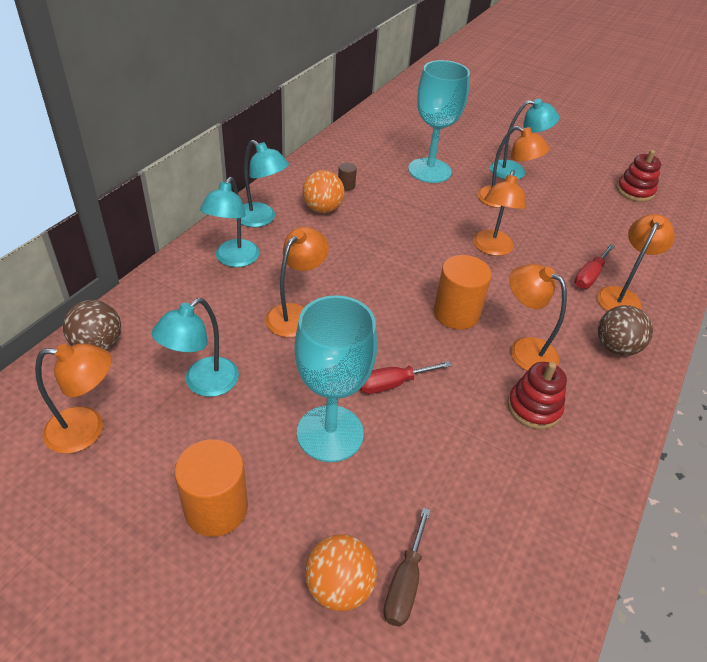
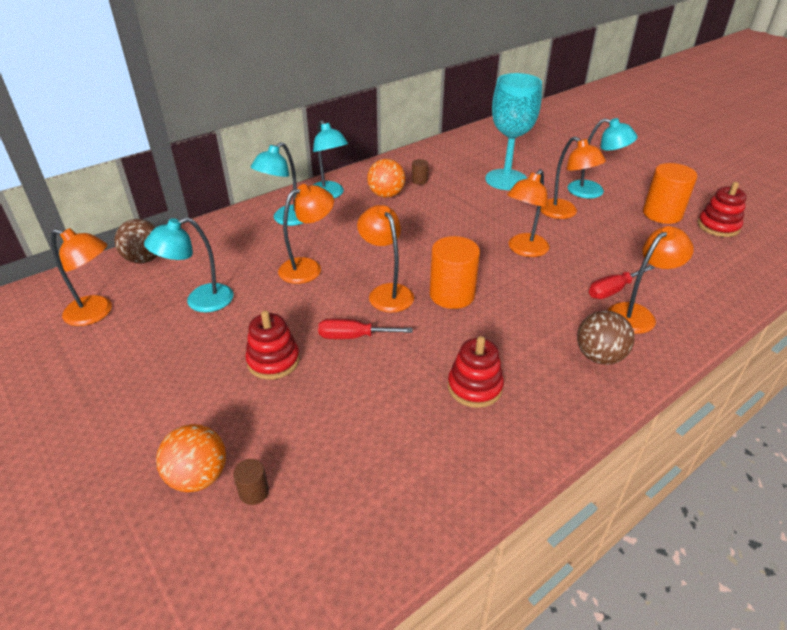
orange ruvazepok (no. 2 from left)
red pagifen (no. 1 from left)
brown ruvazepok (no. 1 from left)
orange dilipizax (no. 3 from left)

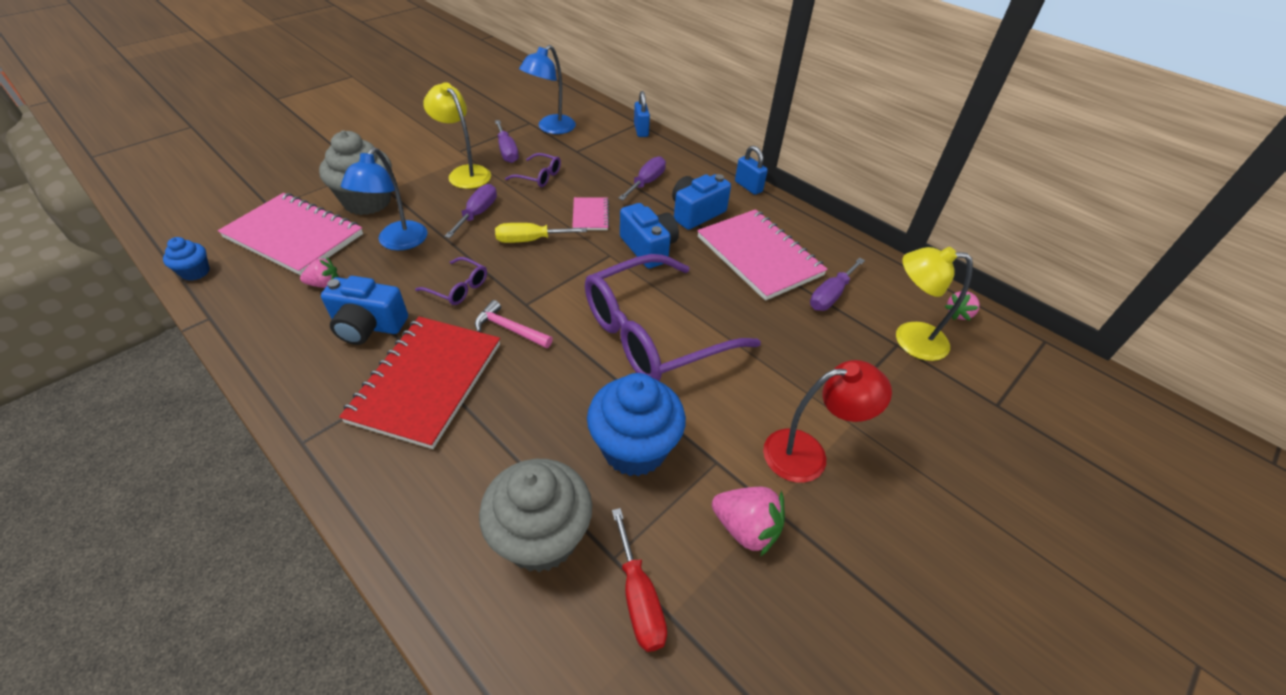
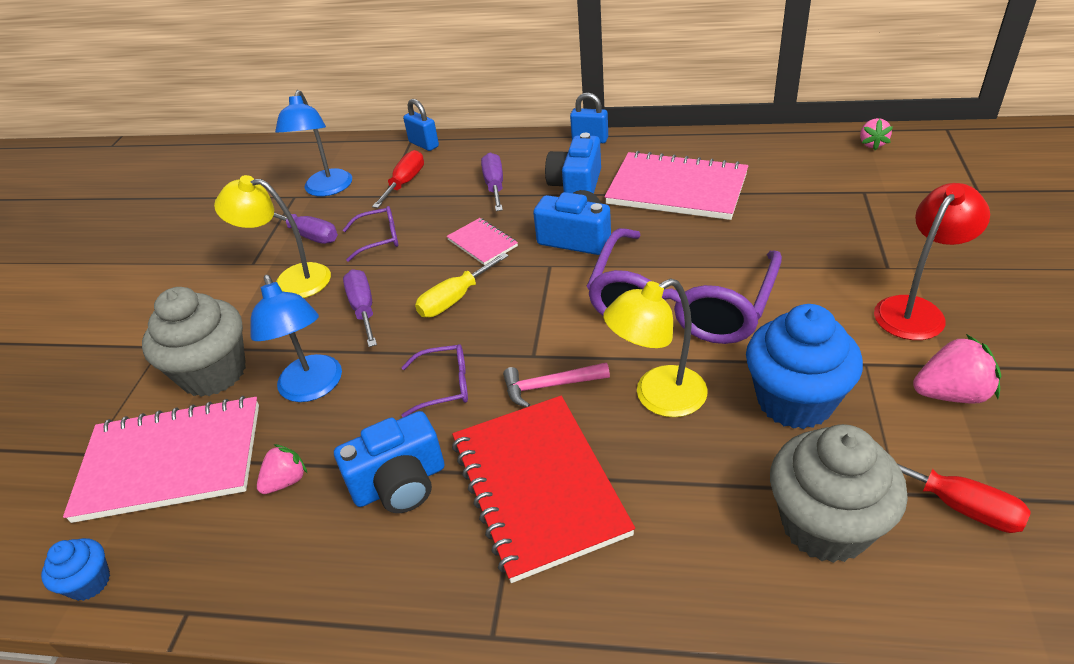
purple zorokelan (no. 4 from left in the first image)
yellow dilipizax (no. 2 from left)
red zorokelan (no. 1 from left)

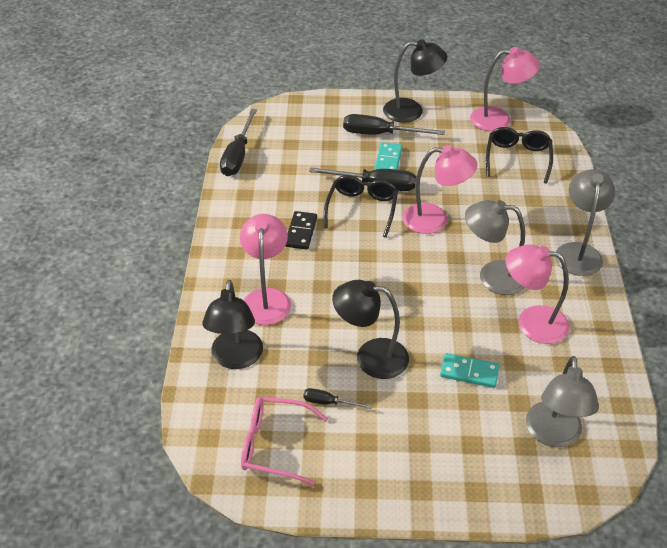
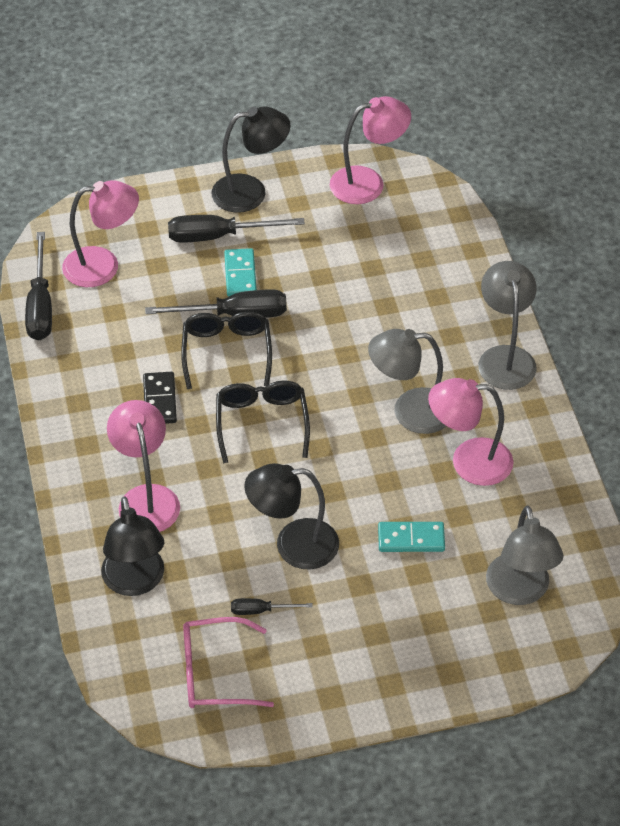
pink dilipizax (no. 1 from left)
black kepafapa (no. 2 from left)

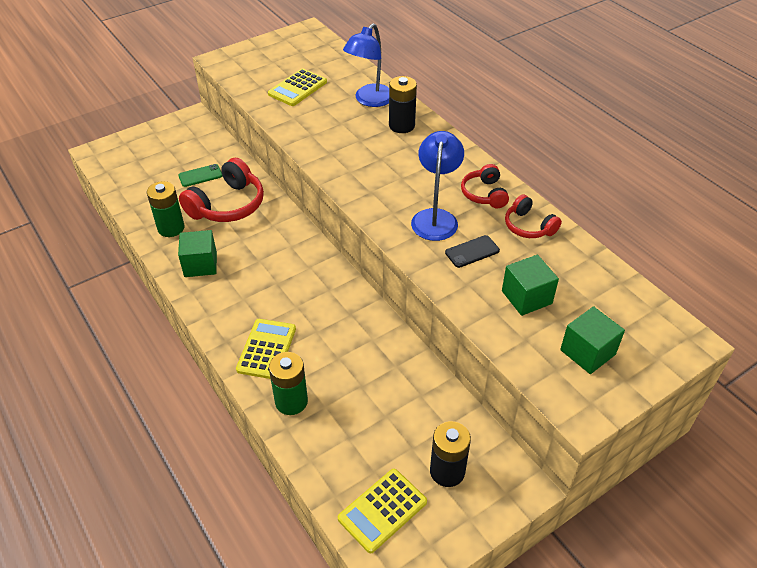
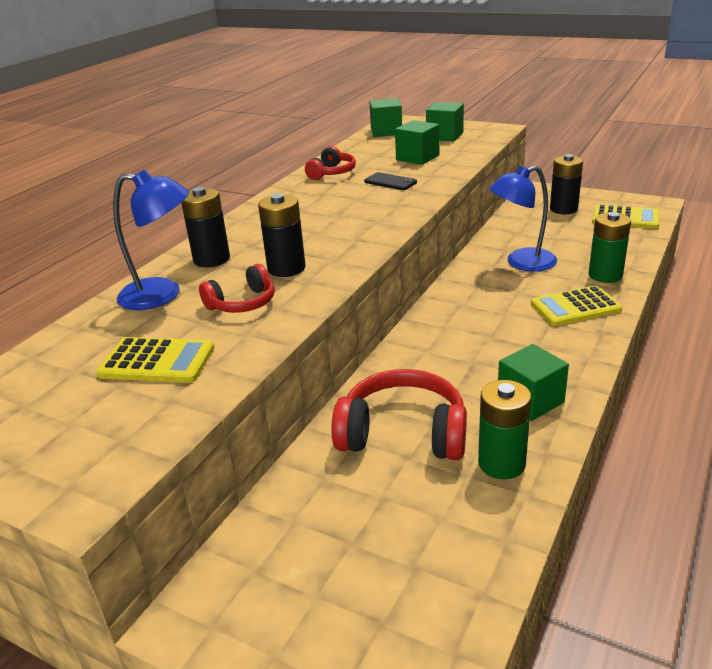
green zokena
blue dilipizax (no. 2 from left)
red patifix (no. 1 from left)
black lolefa (no. 2 from left)
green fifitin (no. 1 from left)

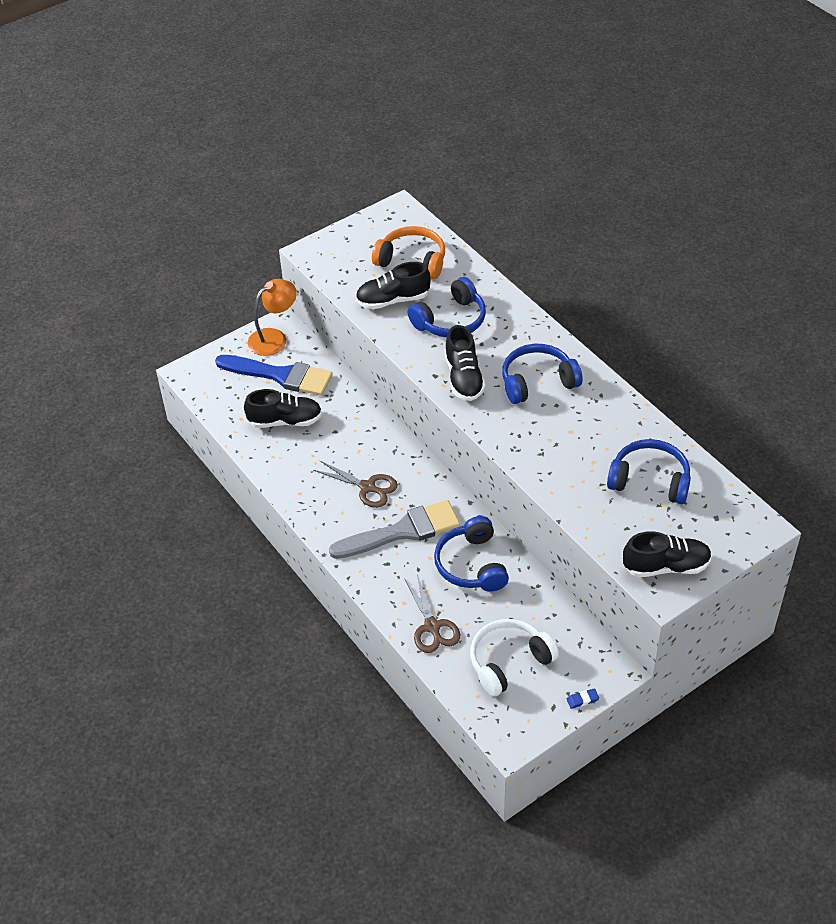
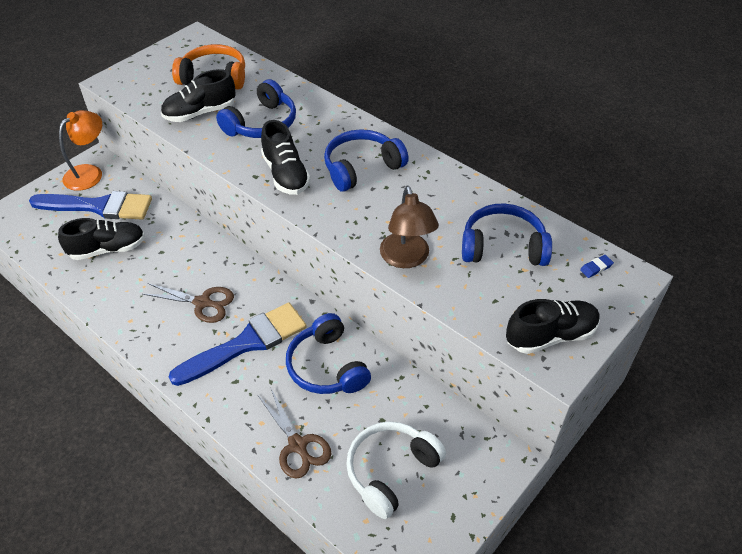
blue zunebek (no. 2 from left)
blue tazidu
brown dilipizax

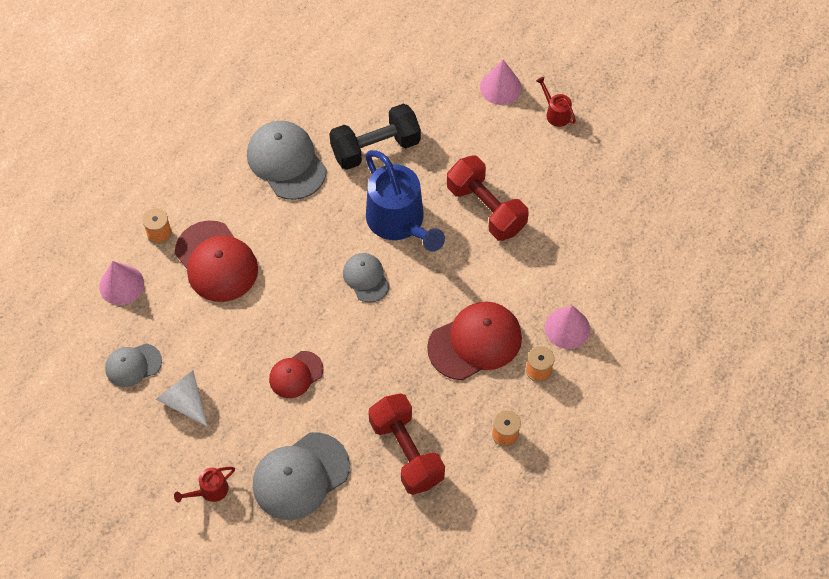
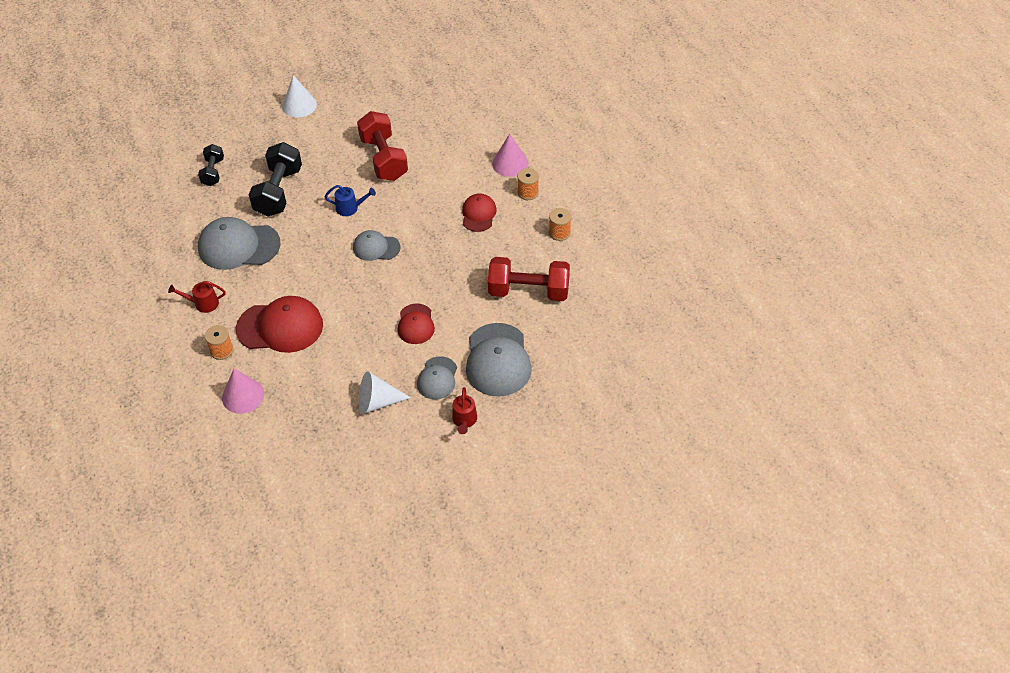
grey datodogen (no. 3 from left)
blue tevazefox
red datodogen (no. 3 from left)
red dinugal (no. 1 from left)
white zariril (no. 1 from left)
red tevazefox (no. 1 from left)
black dinugal (no. 1 from left)

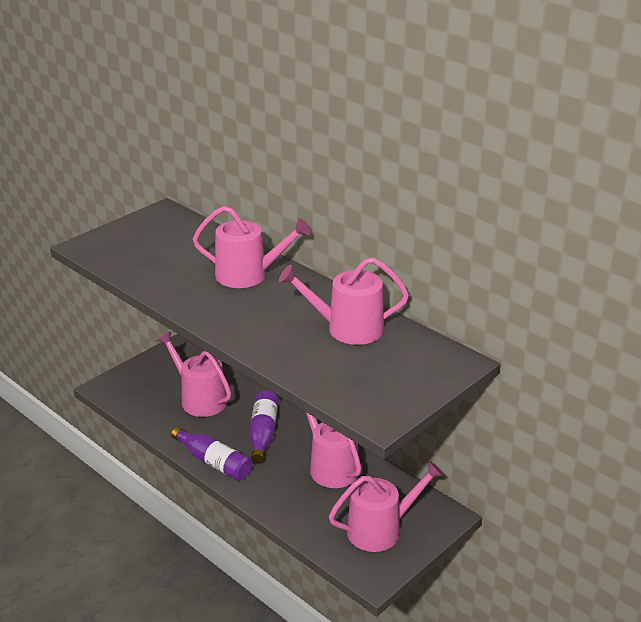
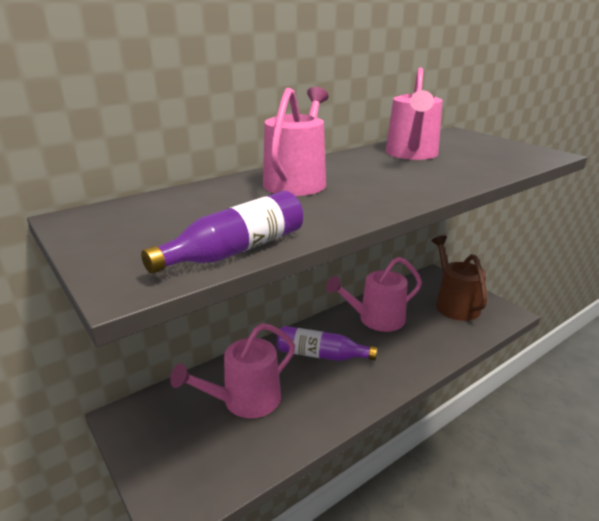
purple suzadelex (no. 1 from left)
brown tevazefox

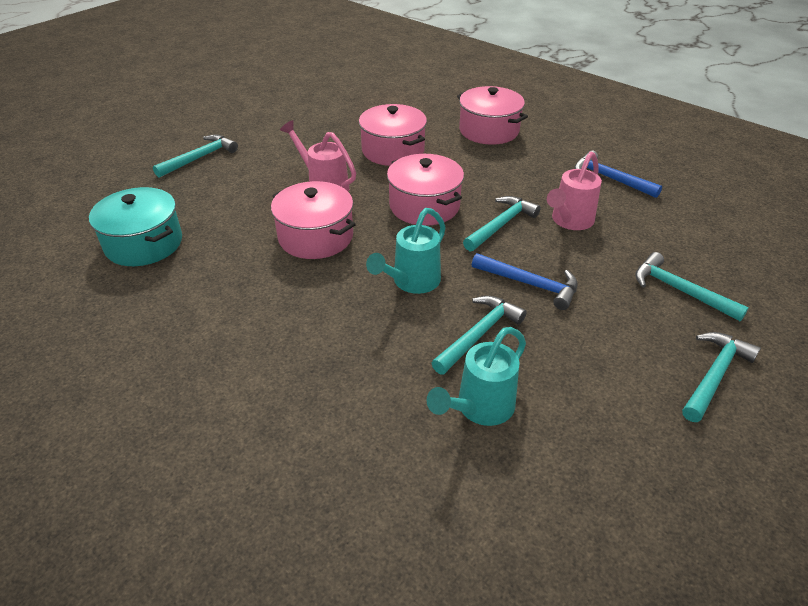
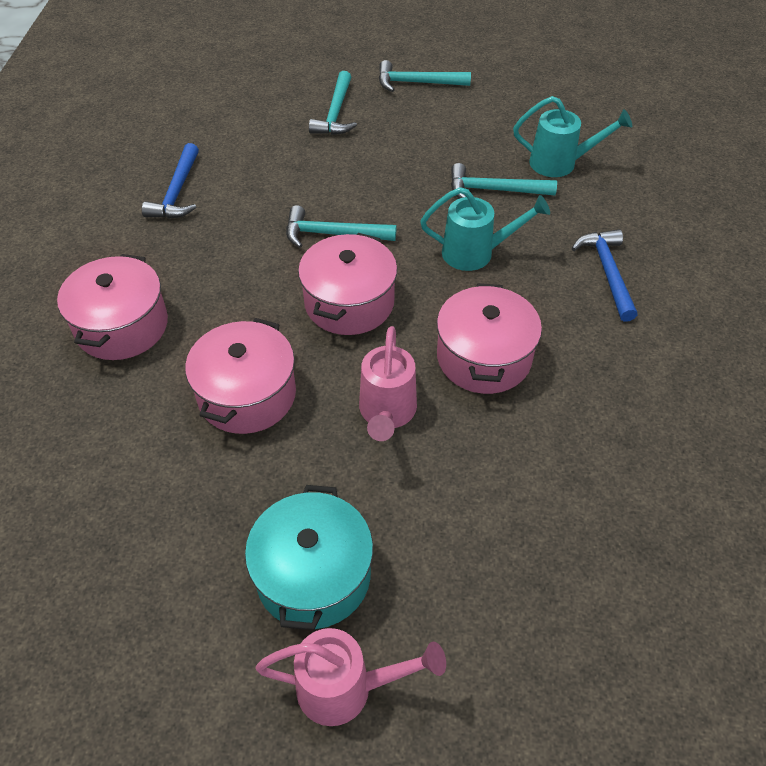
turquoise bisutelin
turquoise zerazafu (no. 1 from left in the first image)
blue zerazafu (no. 2 from left)
pink tevazefox (no. 1 from left)

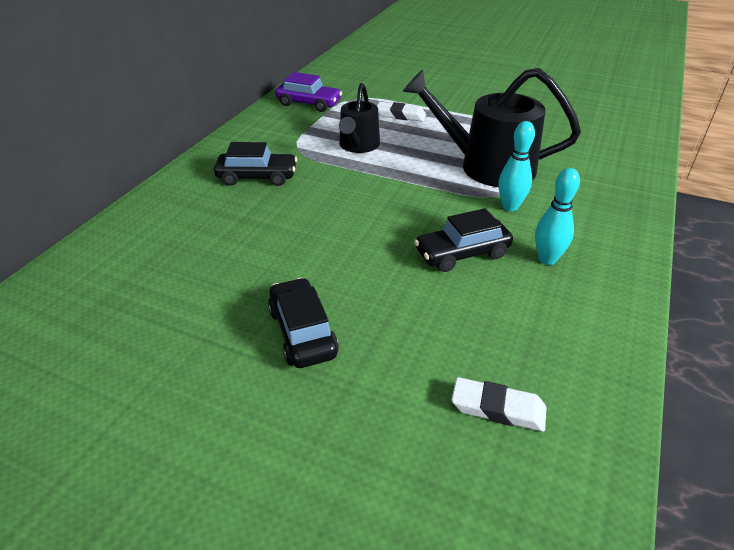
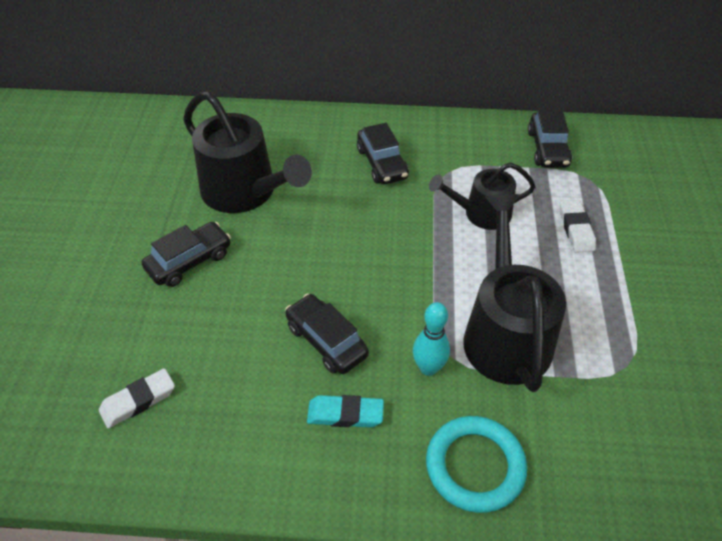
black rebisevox (no. 4 from left)
white tazidu (no. 1 from left)
turquoise tazidu
black tevazefox (no. 1 from left)
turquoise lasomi

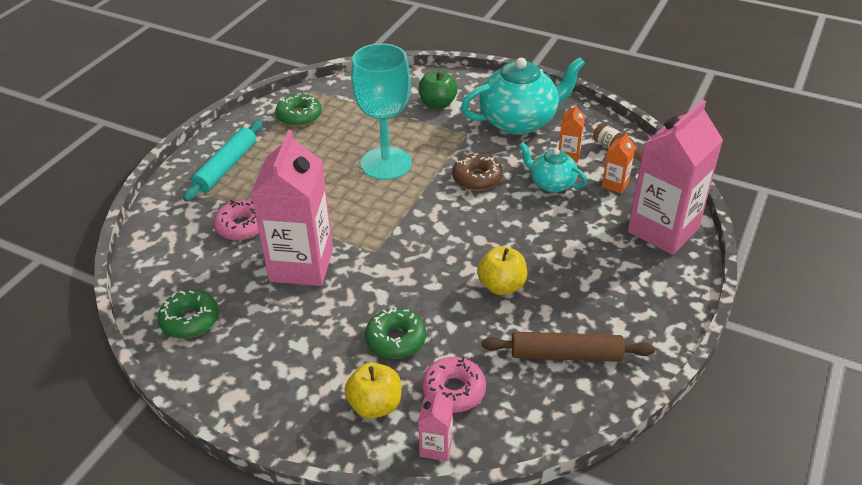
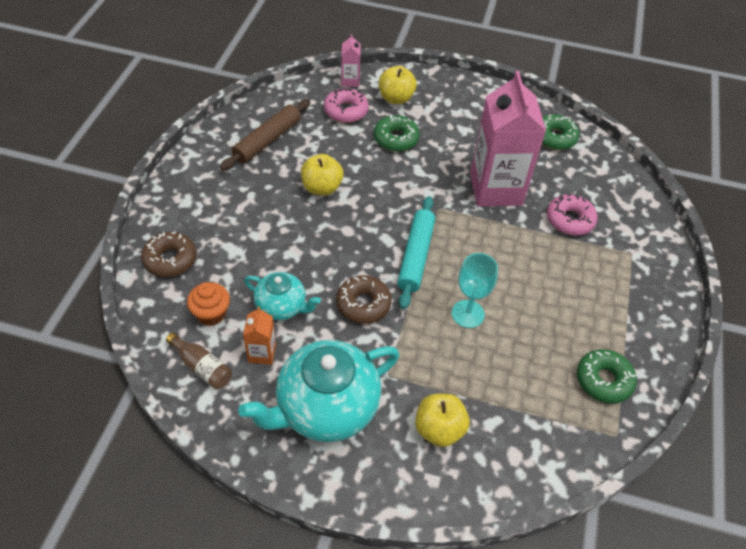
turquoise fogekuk
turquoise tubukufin
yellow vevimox (no. 3 from left)
brown fogekuk
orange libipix
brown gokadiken (no. 1 from left)

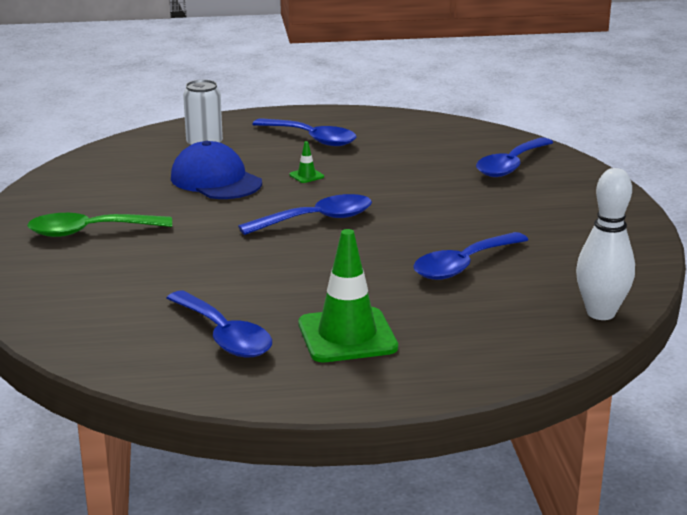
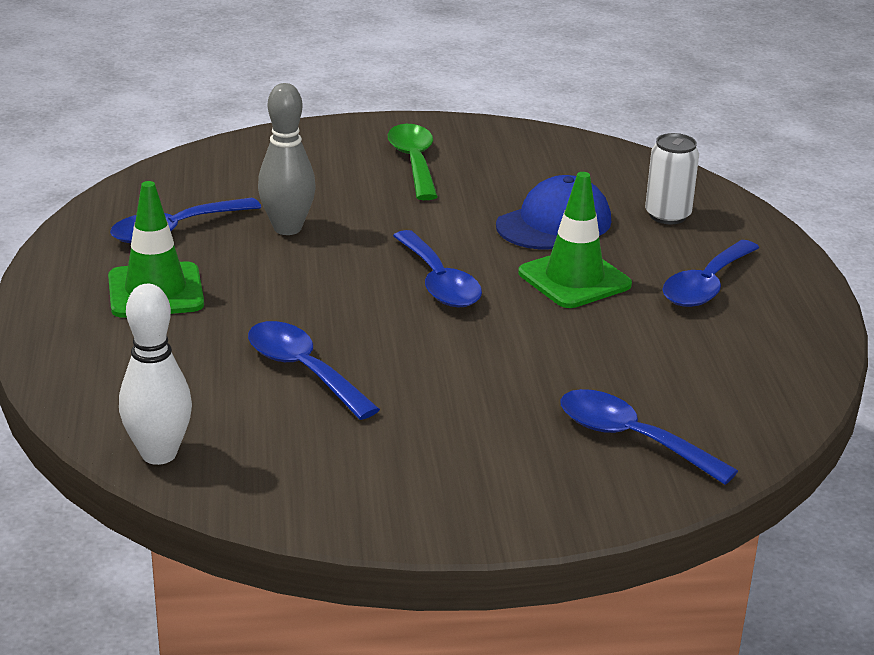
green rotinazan (no. 2 from left)
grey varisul

